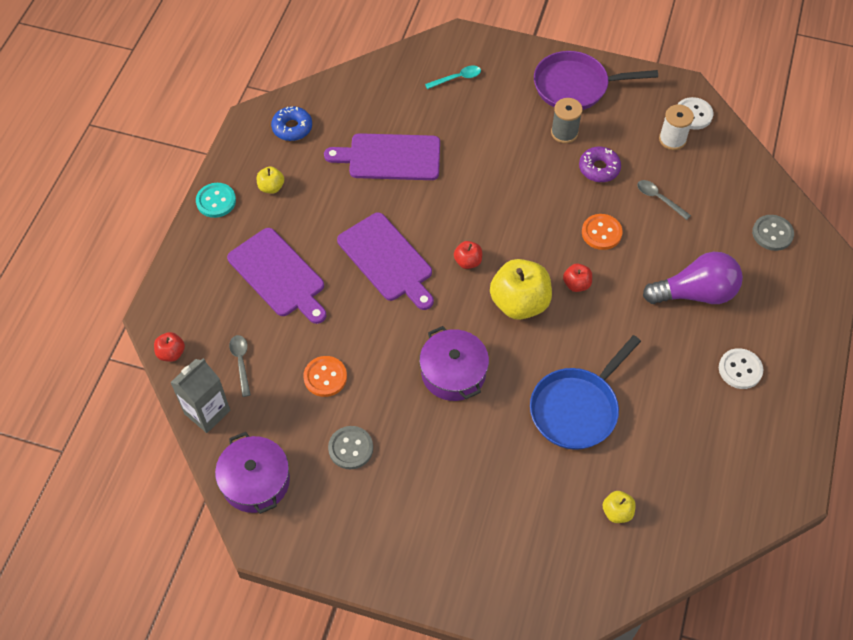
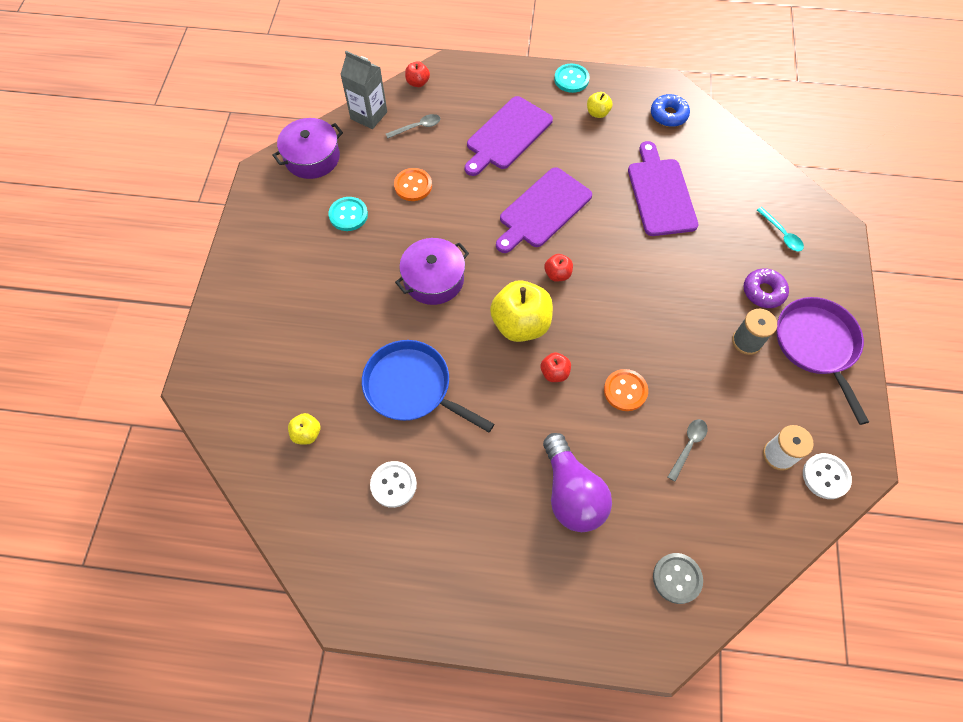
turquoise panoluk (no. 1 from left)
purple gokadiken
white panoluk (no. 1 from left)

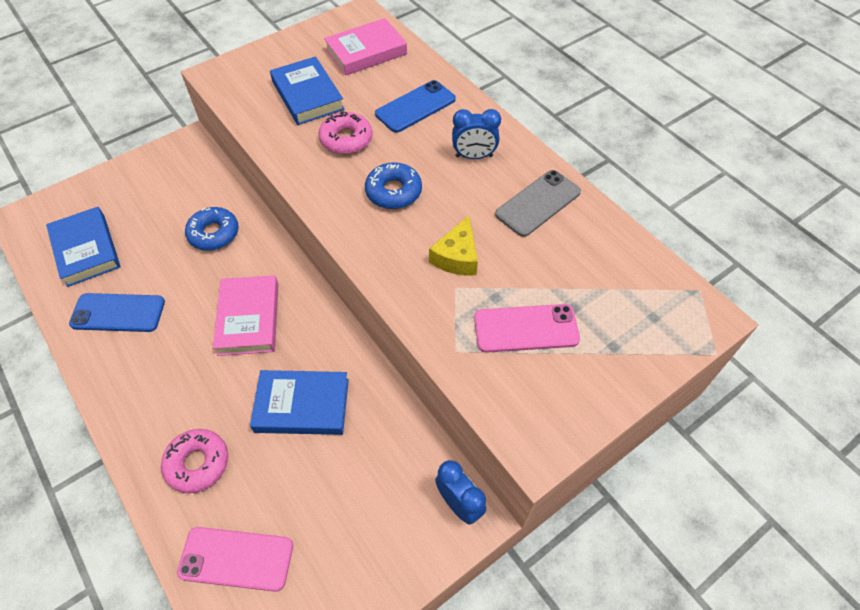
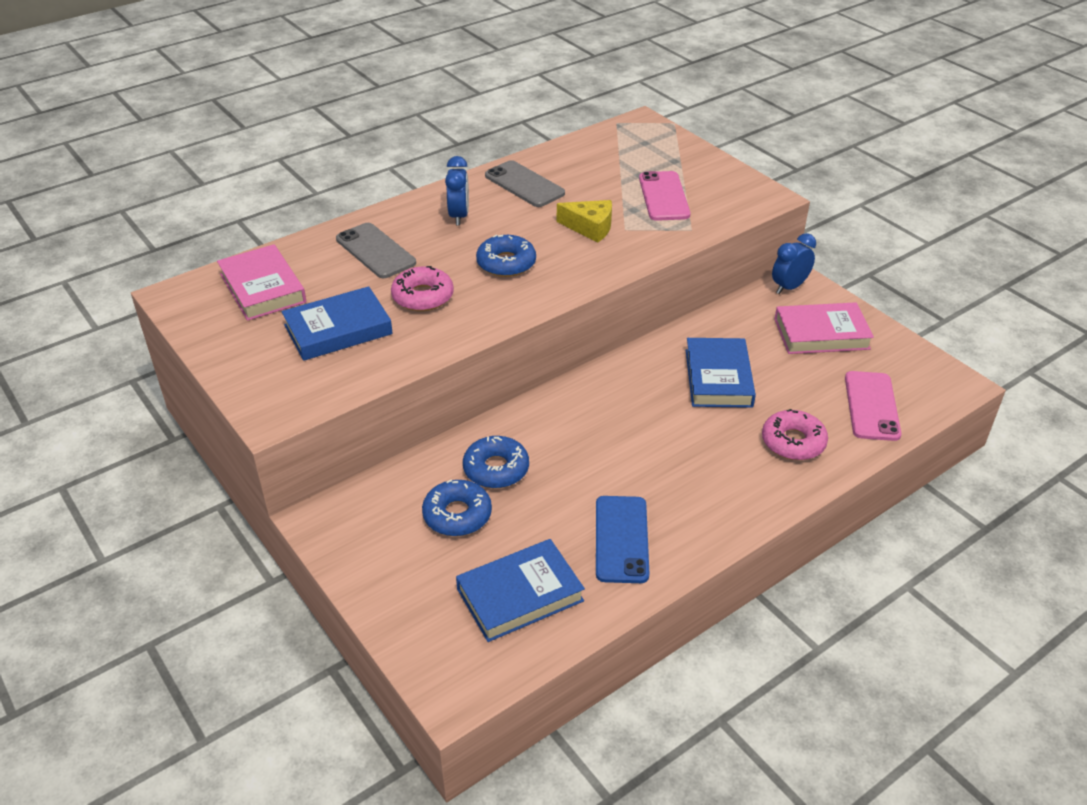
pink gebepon (no. 2 from left)
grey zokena (no. 1 from left)
blue gokadiken (no. 1 from left)

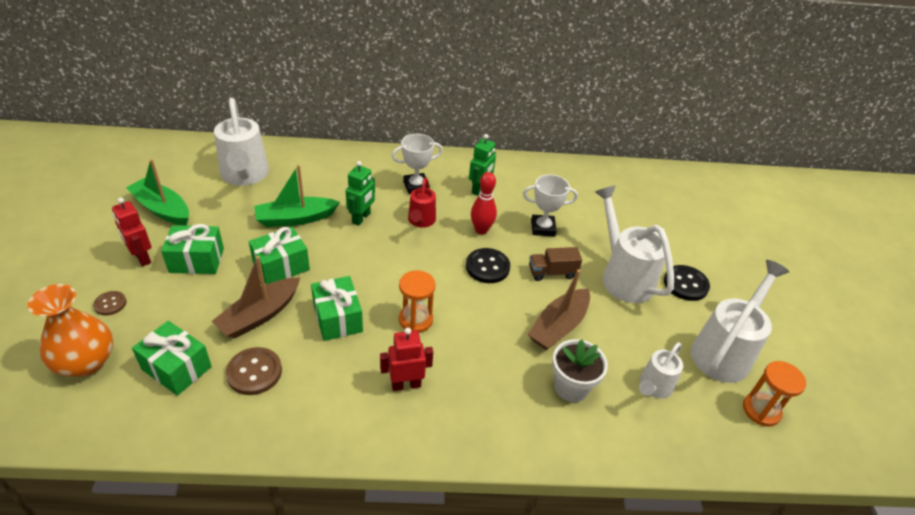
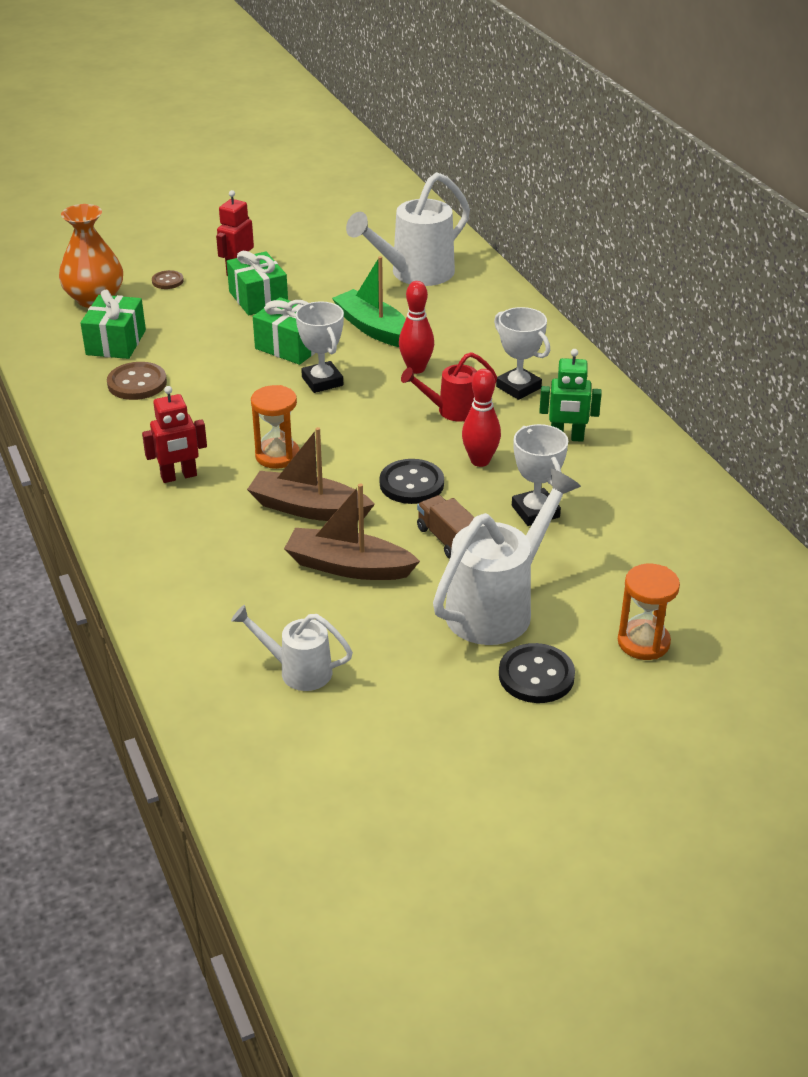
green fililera (no. 1 from left in the first image)
brown fililera (no. 1 from left)
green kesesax (no. 4 from left in the first image)
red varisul (no. 1 from left)
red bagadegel (no. 1 from left)
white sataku
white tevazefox (no. 4 from left in the first image)
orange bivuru (no. 2 from left)
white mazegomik (no. 1 from left)

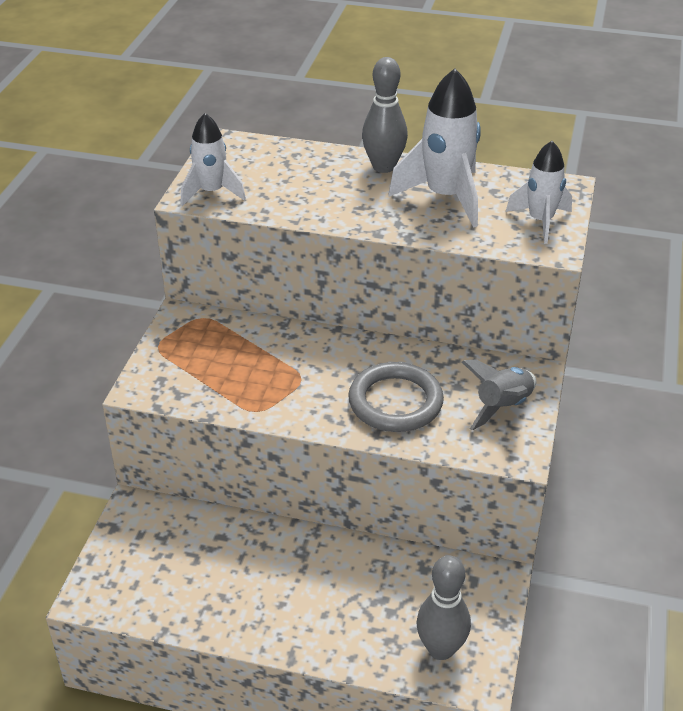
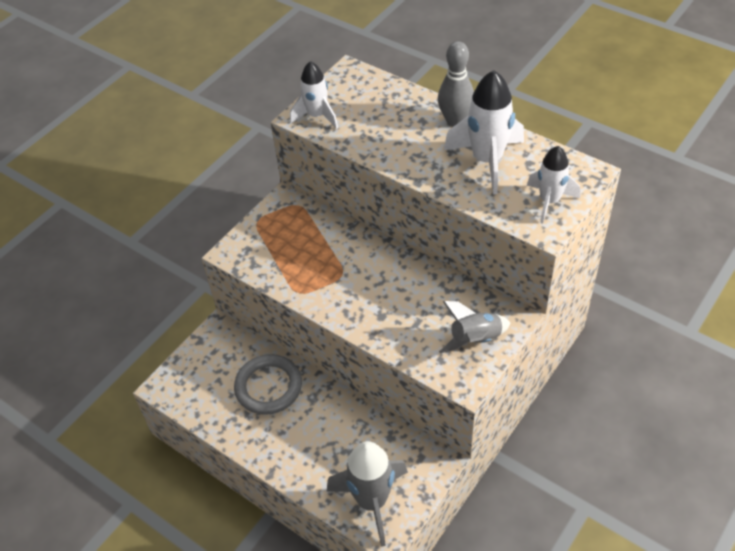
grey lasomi
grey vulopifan (no. 1 from left)

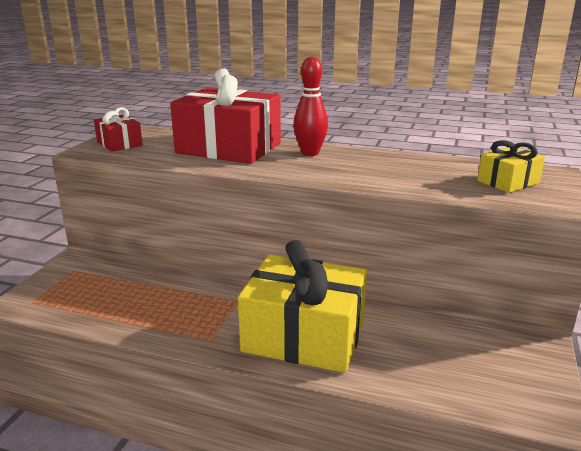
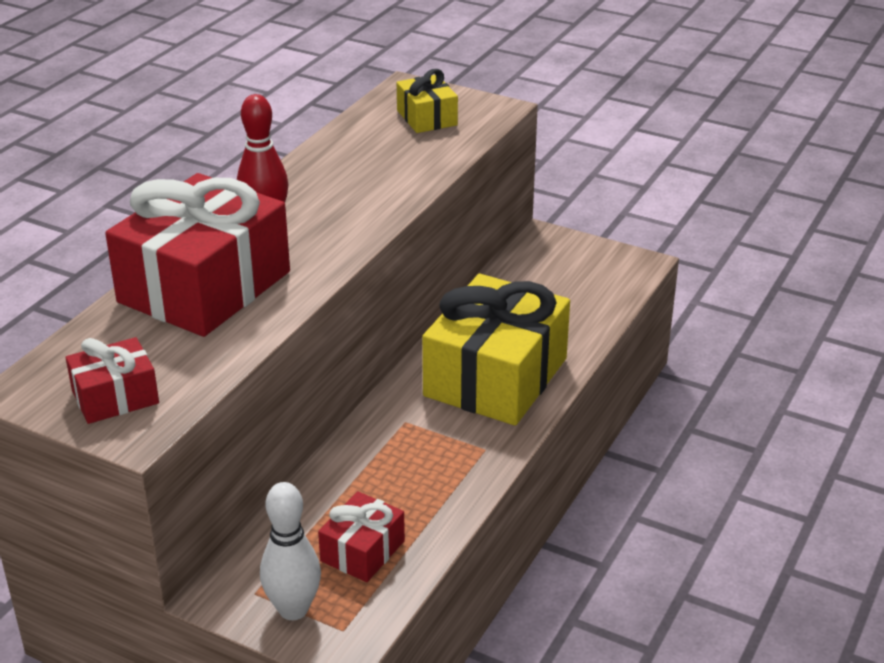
white varisul
red kesesax (no. 3 from left)

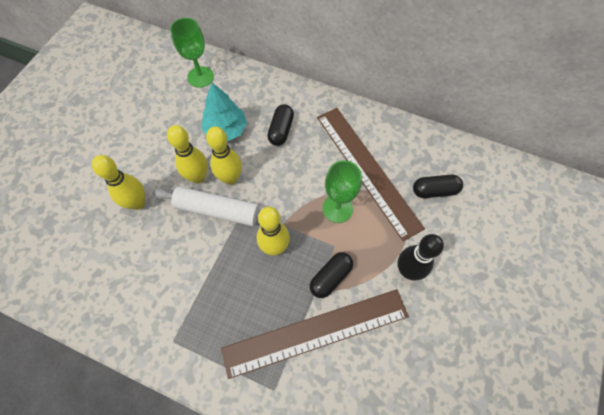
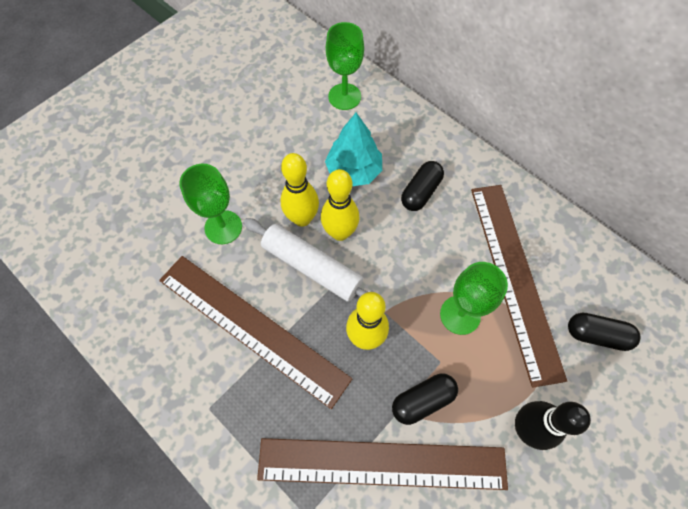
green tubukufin (no. 1 from left)
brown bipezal (no. 1 from left)

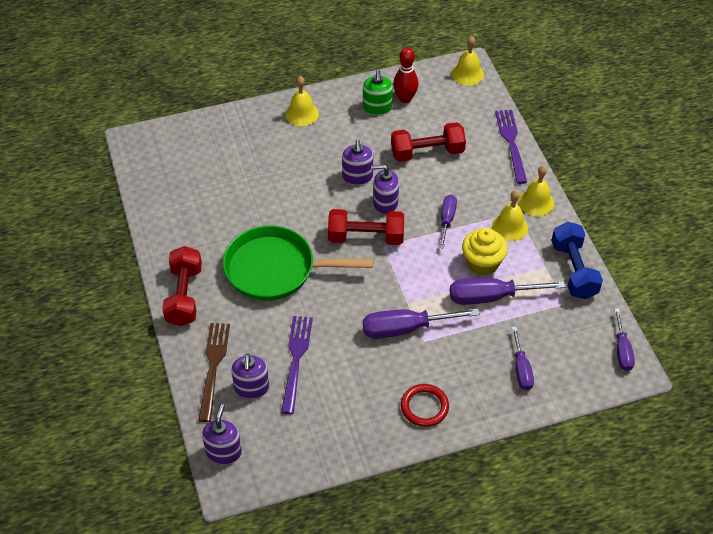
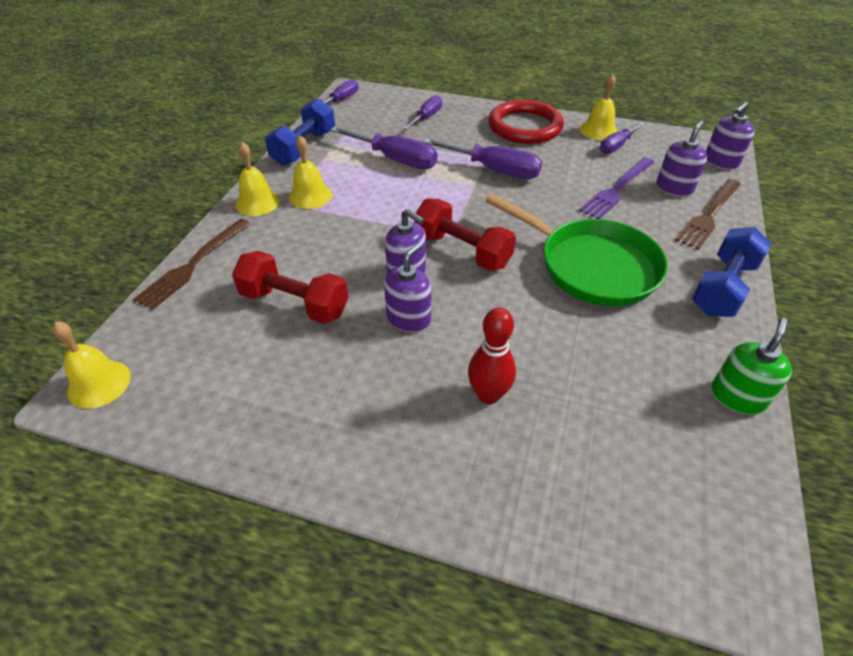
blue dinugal (no. 2 from left)
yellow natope (no. 4 from left)
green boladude
red varisul
red lasomi
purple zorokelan (no. 5 from left)
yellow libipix
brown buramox (no. 1 from left)

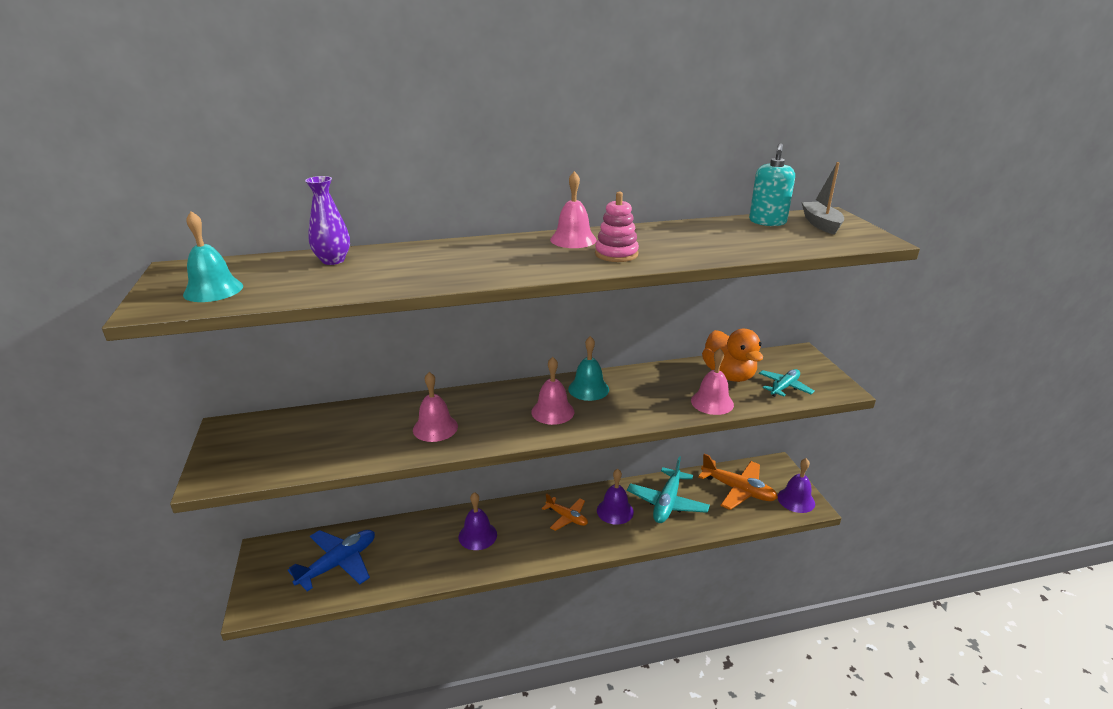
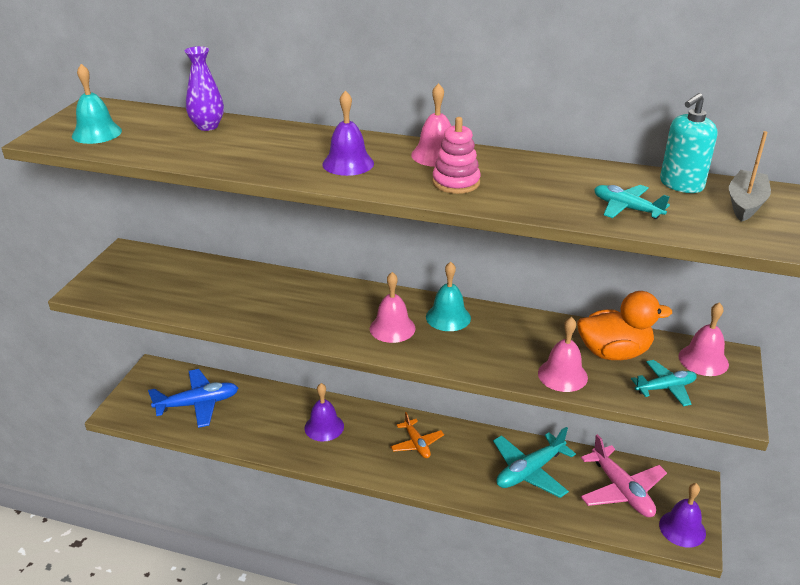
pink natope (no. 4 from left)
purple natope (no. 2 from left)
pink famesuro
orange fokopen
turquoise famesuro (no. 2 from left)

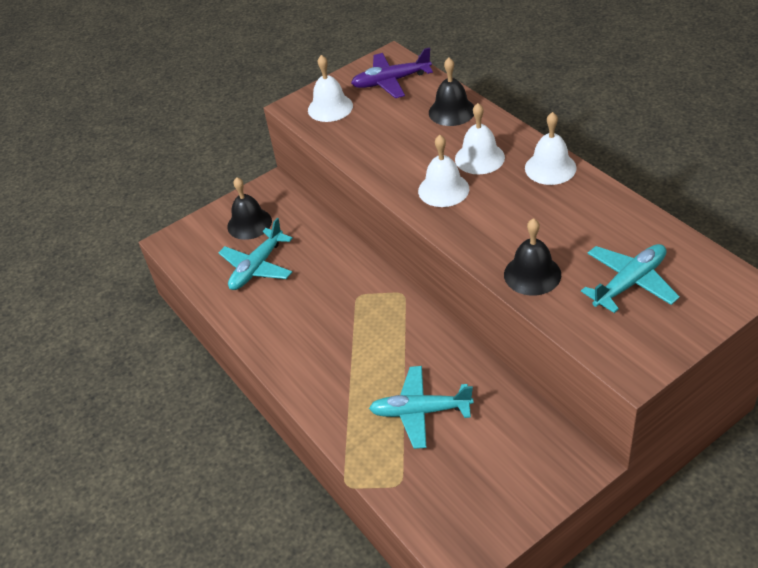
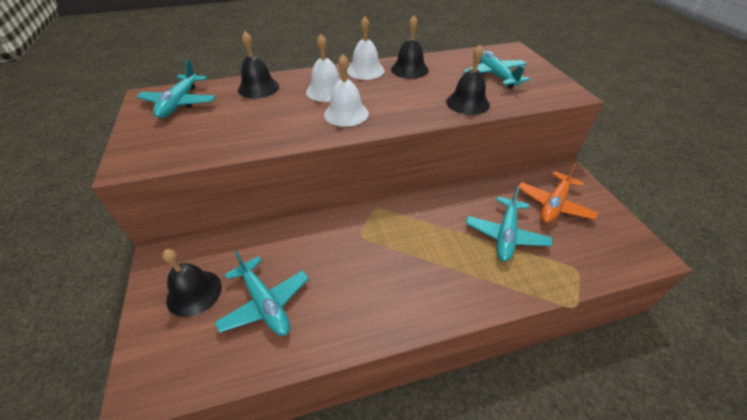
white natope (no. 1 from left in the first image)
turquoise famesuro (no. 1 from left)
black natope (no. 3 from left)
orange famesuro

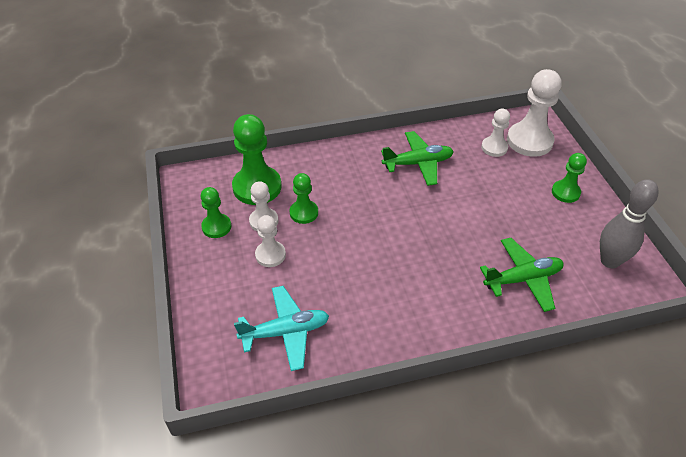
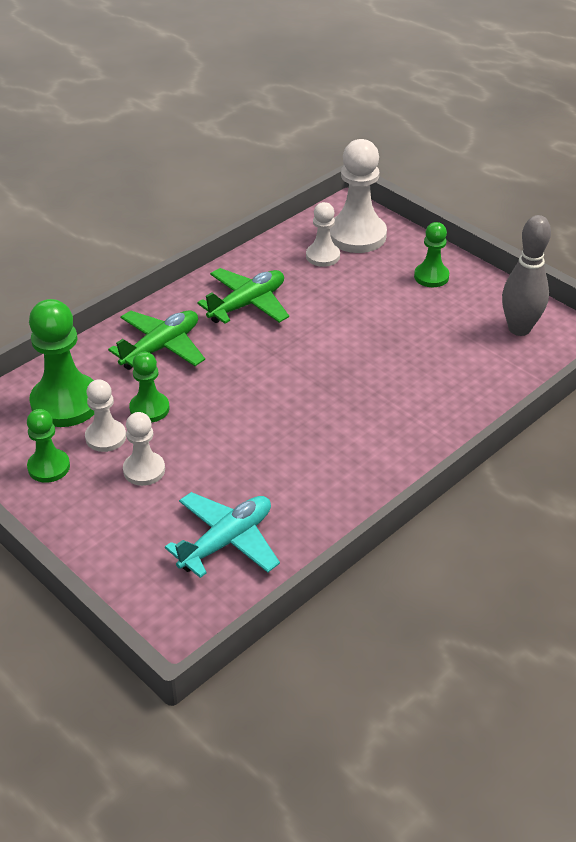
green famesuro (no. 1 from left)

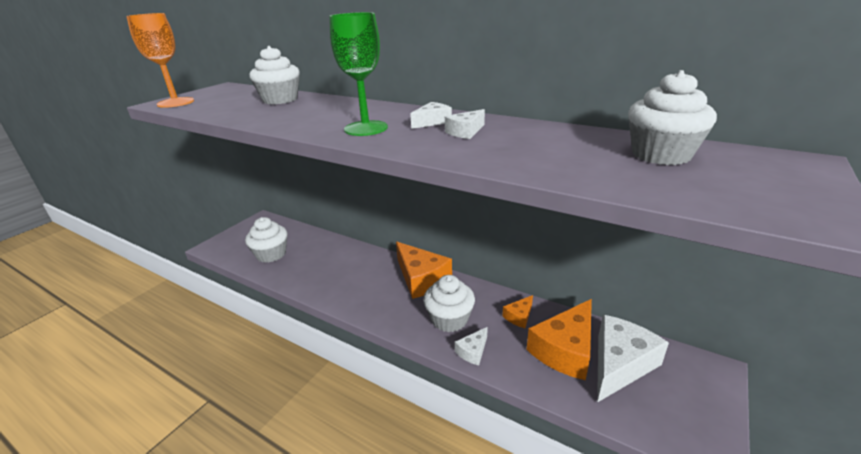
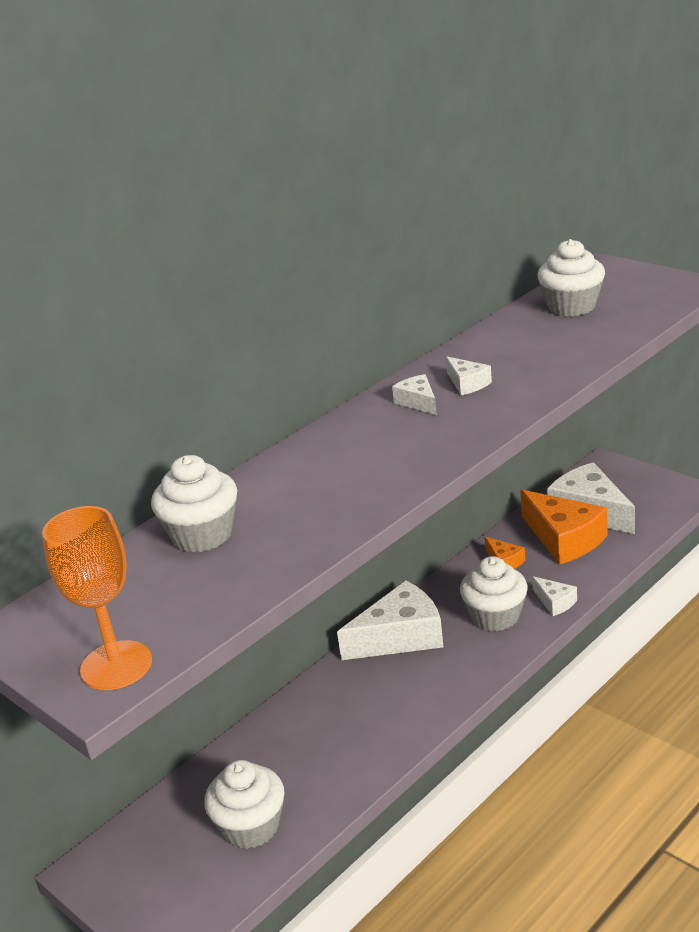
green tubukufin
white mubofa (no. 1 from left)

